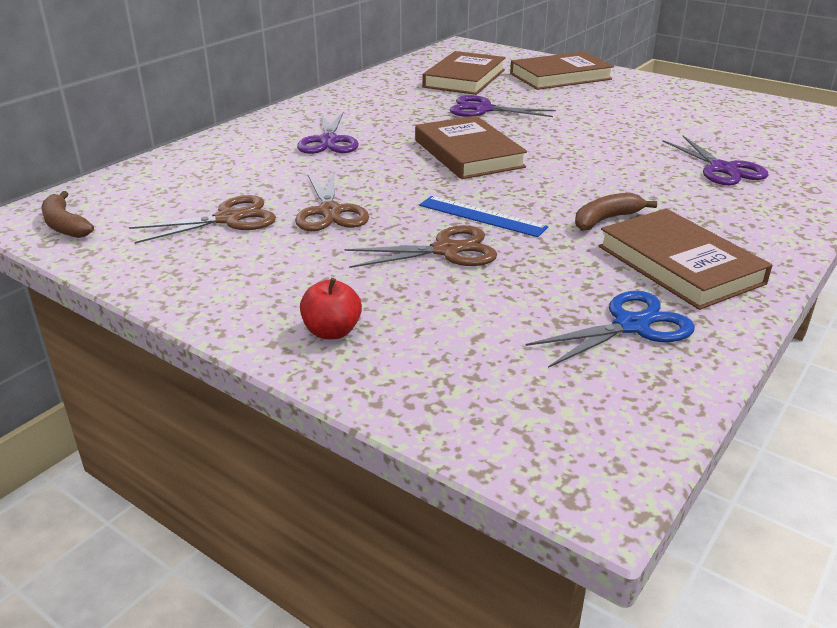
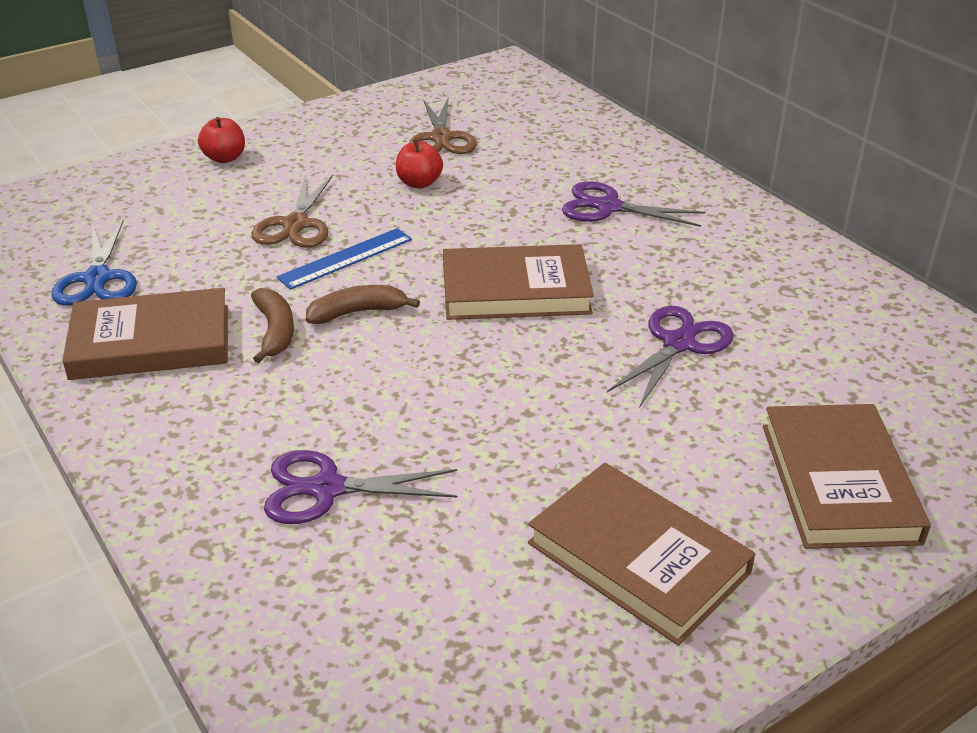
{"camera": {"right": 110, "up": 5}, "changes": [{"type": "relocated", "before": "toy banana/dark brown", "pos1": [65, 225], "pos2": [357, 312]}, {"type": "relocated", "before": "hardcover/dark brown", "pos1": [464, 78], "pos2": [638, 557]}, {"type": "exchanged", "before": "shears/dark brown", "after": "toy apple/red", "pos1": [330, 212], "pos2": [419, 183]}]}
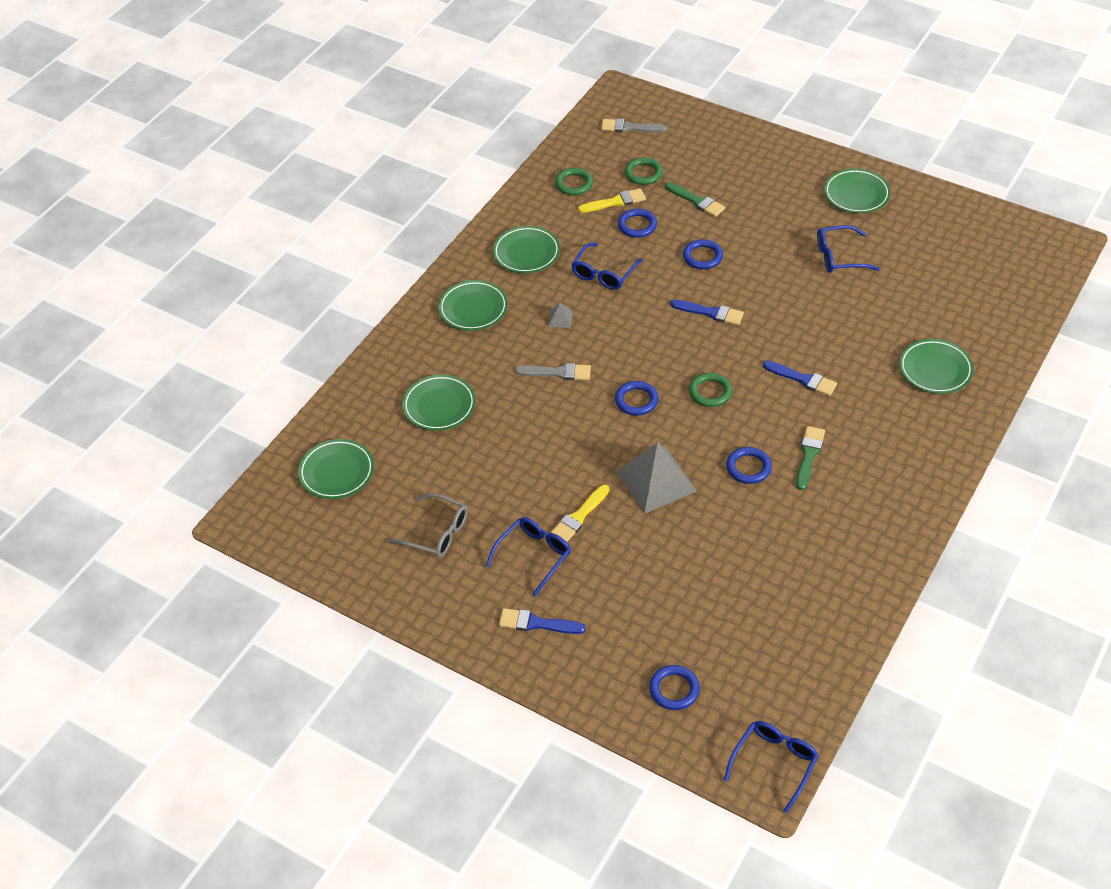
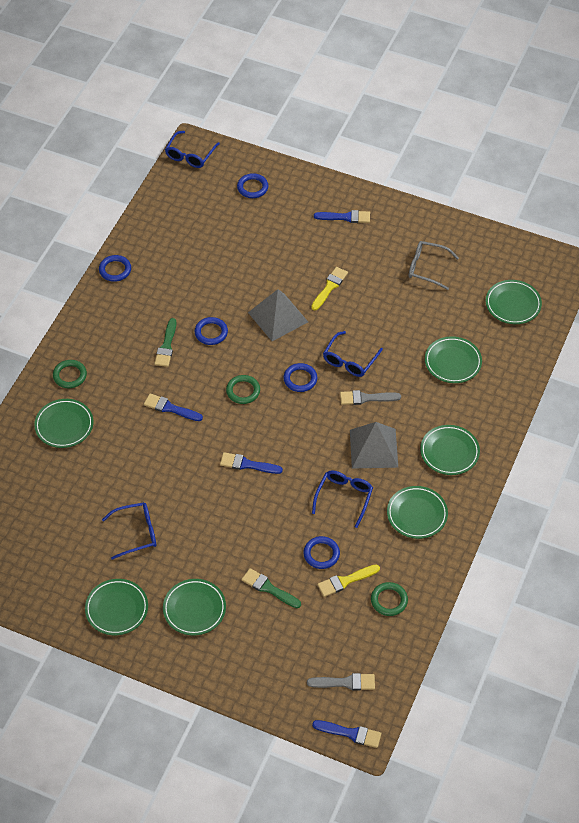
{"camera": {"right": 170, "up": 5}, "changes": [{"type": "appeared", "after": "flat dish/leaf-green", "pos2": [194, 609]}, {"type": "appeared", "after": "paint brush/cobalt", "pos2": [350, 733]}, {"type": "relocated", "before": "glasses/cobalt", "pos1": [534, 556], "pos2": [350, 360]}, {"type": "relocated", "before": "hoop/leaf-green", "pos1": [643, 173], "pos2": [70, 375]}, {"type": "relocated", "before": "hoop/cobalt", "pos1": [702, 257], "pos2": [115, 270]}, {"type": "size", "before": "pyramid shape/gray", "pos1": [560, 319], "pos2": [373, 448], "scale": 2.38}]}
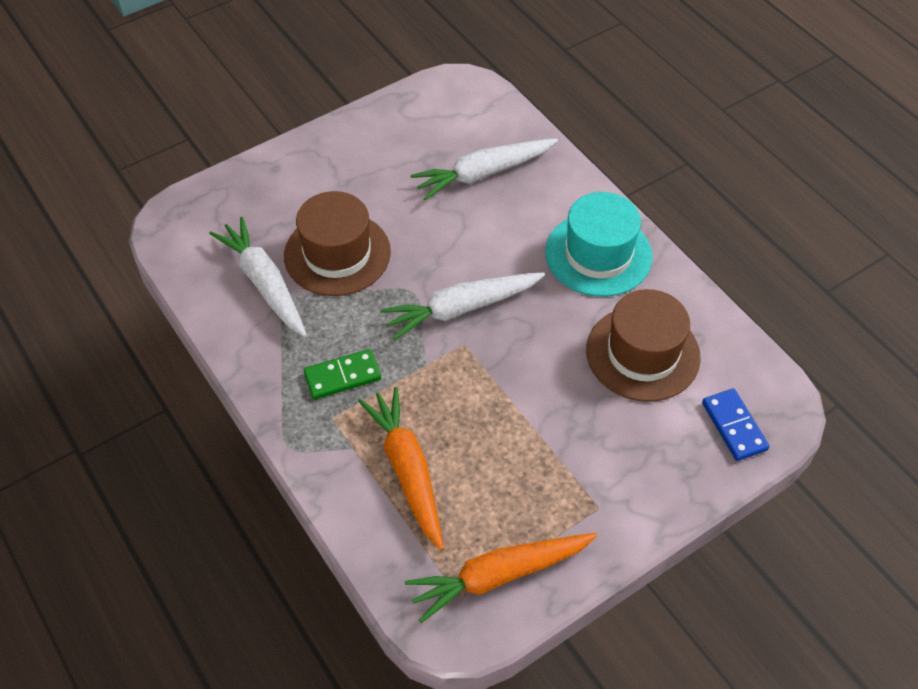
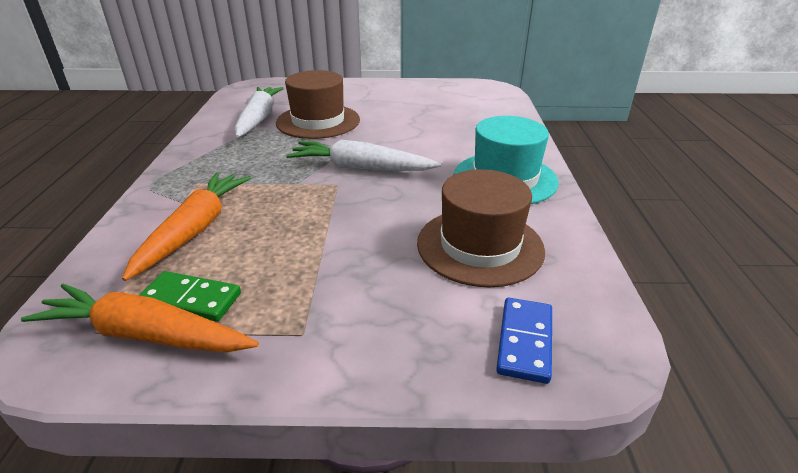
{"camera": {"right": 35, "up": -20}, "changes": [{"type": "missing", "before": "toy carrot/white", "pos1": [483, 174]}, {"type": "relocated", "before": "domino tile/leaf-green", "pos1": [342, 376], "pos2": [191, 299]}]}
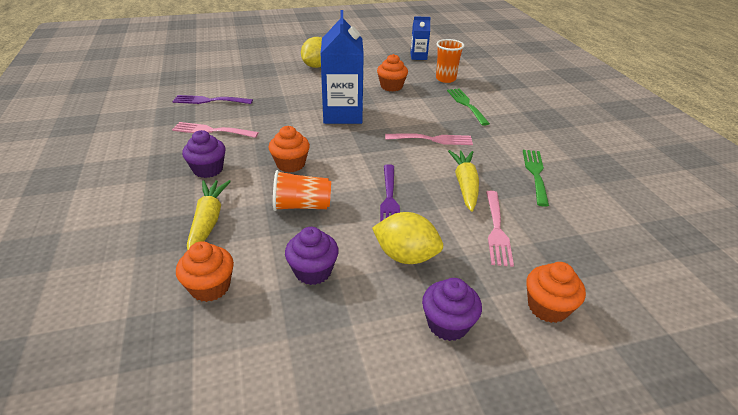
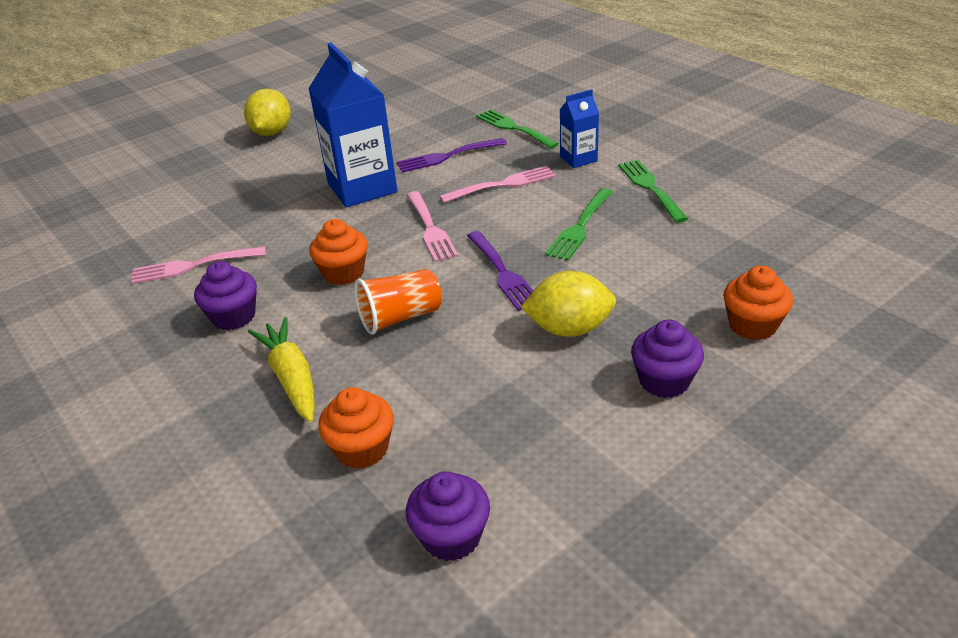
{"camera": {"right": -20, "up": 0}, "changes": [{"type": "missing", "before": "fairy cake/orange", "pos1": [391, 86]}, {"type": "missing", "before": "tumbler/orange", "pos1": [445, 79]}, {"type": "relocated", "before": "dinner fork/royal purple", "pos1": [209, 101], "pos2": [447, 156]}, {"type": "relocated", "before": "fairy cake/royal purple", "pos1": [313, 271], "pos2": [451, 536]}, {"type": "relocated", "before": "milk carton/cobalt", "pos1": [418, 57], "pos2": [578, 159]}, {"type": "relocated", "before": "dinner fork/rosy", "pos1": [496, 230], "pos2": [430, 229]}, {"type": "exchanged", "before": "toy carrot/golden", "after": "dinner fork/leaf-green", "pos1": [465, 185], "pos2": [580, 227]}]}
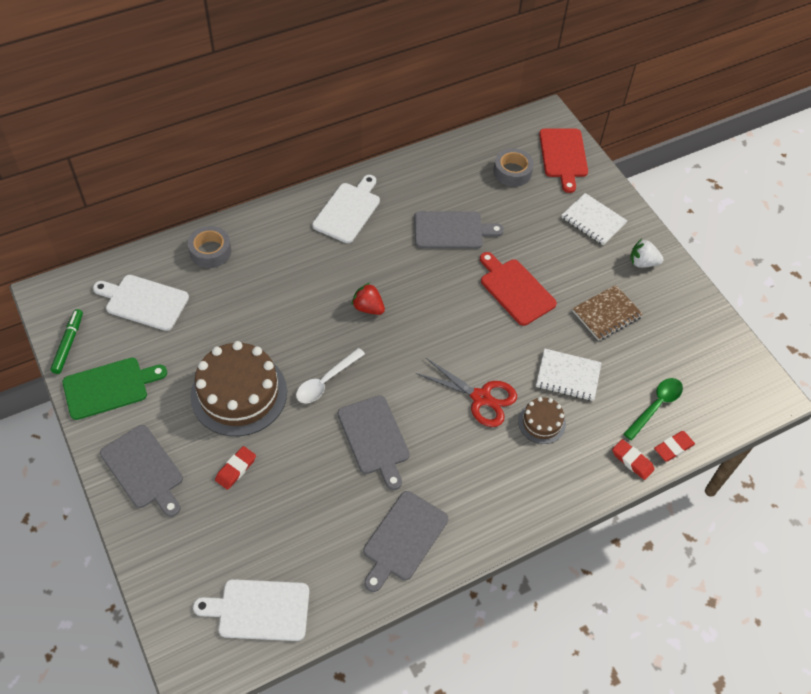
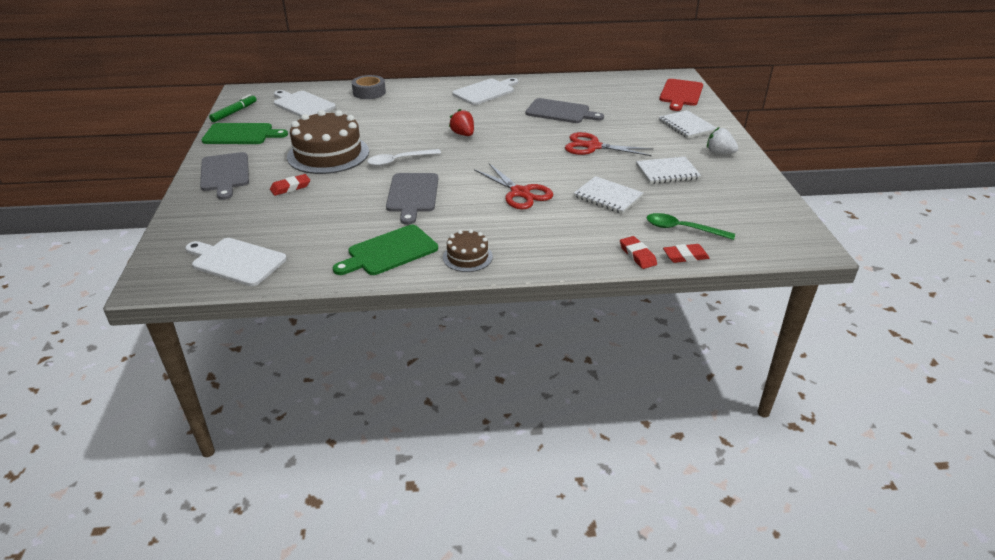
{"camera": {"right": 25, "up": -20}, "changes": [{"type": "missing", "before": "tape/gray", "pos1": [512, 172]}, {"type": "relocated", "before": "gateau/dark brown", "pos1": [541, 422], "pos2": [467, 257]}, {"type": "exchanged", "before": "cutting board/red", "after": "shears/red", "pos1": [515, 290], "pos2": [592, 146]}, {"type": "colour", "before": "cutting board/gray", "after": "cutting board/leaf-green", "pos1": [403, 539], "pos2": [389, 251]}, {"type": "colour", "before": "notebook/dark brown", "after": "notebook/white", "pos1": [606, 314], "pos2": [667, 172]}, {"type": "spun", "before": "spoon/leaf-green", "pos1": [656, 406], "pos2": [682, 229], "turn": -135}]}
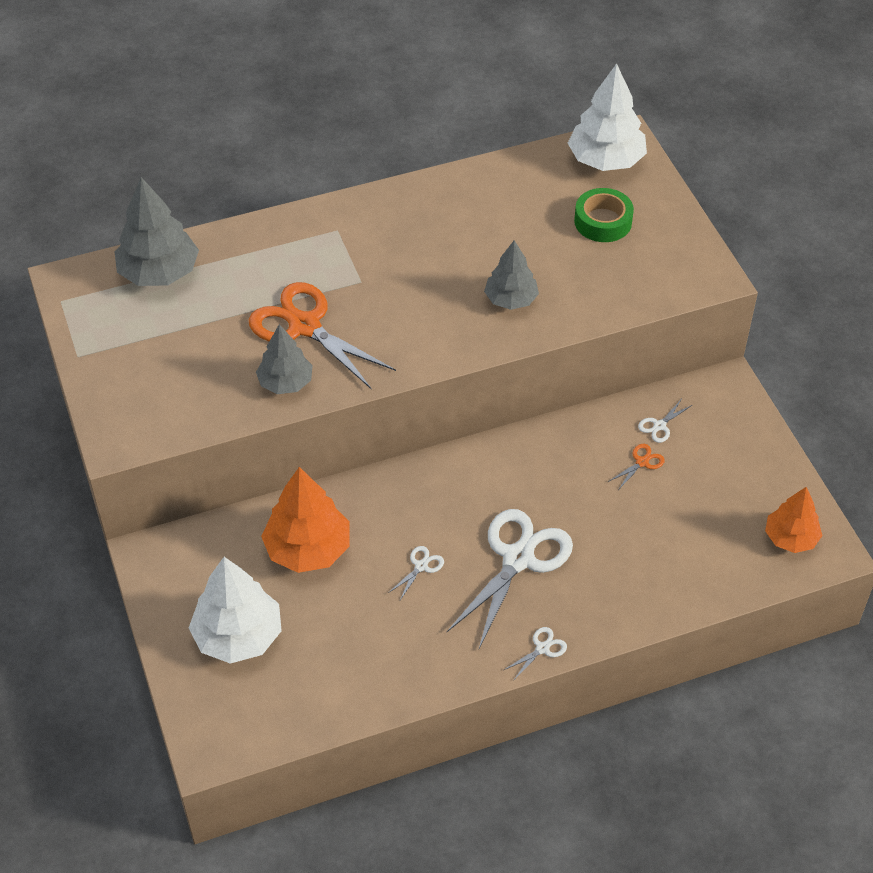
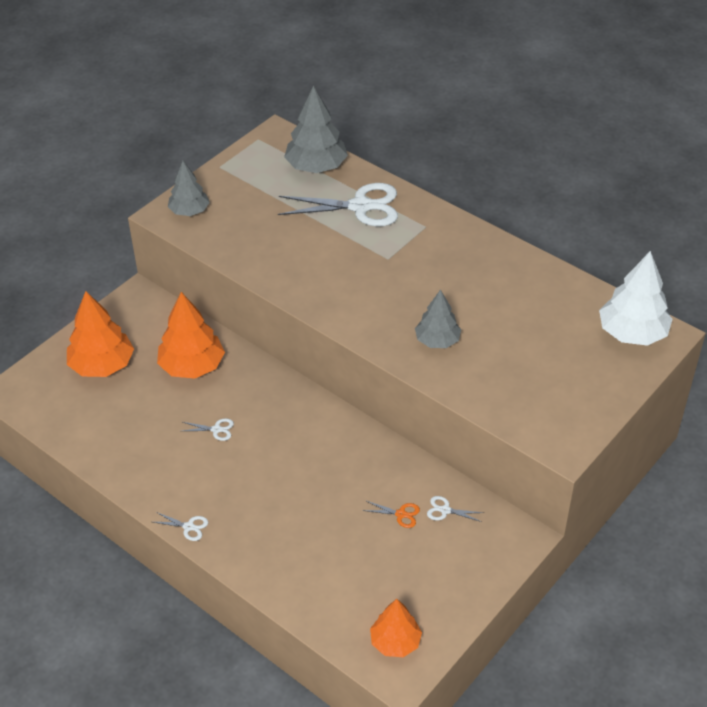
{"camera": {"right": 60, "up": -5}, "changes": [{"type": "missing", "before": "shears/orange", "pos1": [304, 326]}, {"type": "missing", "before": "tape/leaf-green", "pos1": [603, 221]}, {"type": "relocated", "before": "toy tree/gray", "pos1": [285, 382], "pos2": [189, 211]}, {"type": "relocated", "before": "shears/white", "pos1": [518, 559], "pos2": [360, 206]}, {"type": "colour", "before": "toy tree/white", "after": "toy tree/orange", "pos1": [238, 636], "pos2": [102, 365]}]}
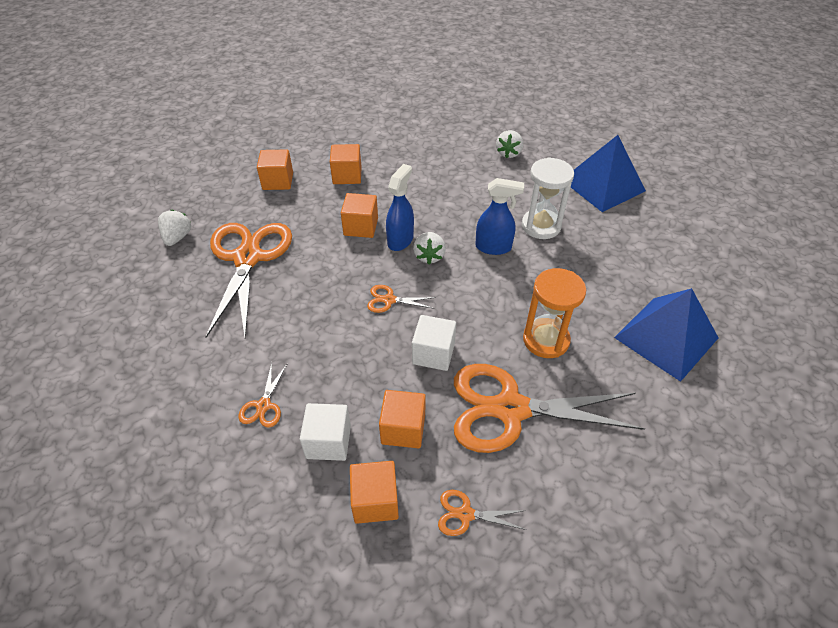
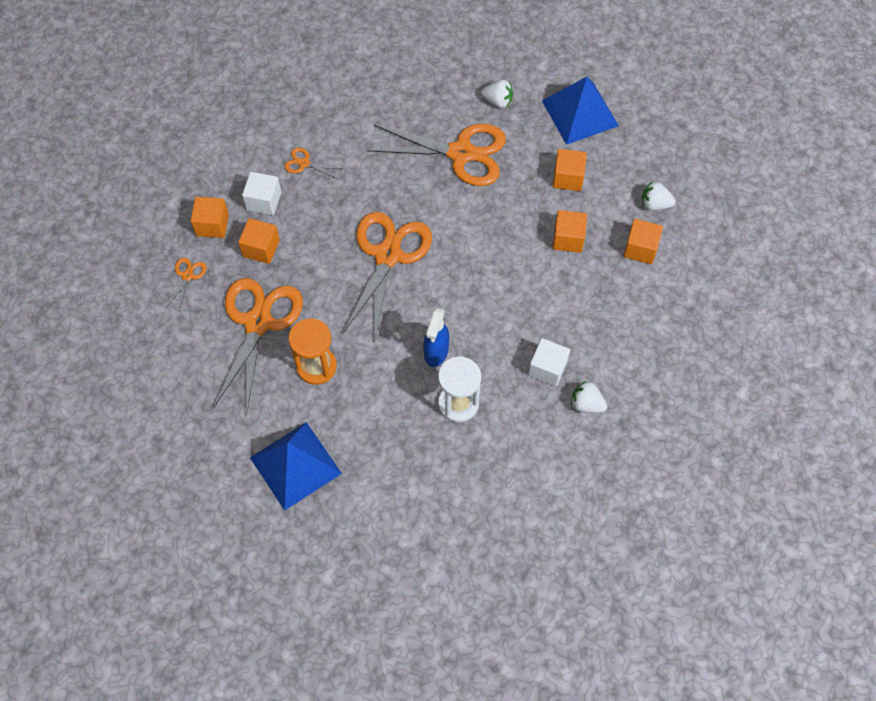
{"camera": {"right": 100, "up": 15}, "changes": [{"type": "missing", "before": "sprayer/cobalt", "pos1": [400, 240]}, {"type": "relocated", "before": "block/orange", "pos1": [361, 227], "pos2": [640, 249]}, {"type": "relocated", "before": "block/white", "pos1": [433, 353], "pos2": [547, 368]}, {"type": "relocated", "before": "berry/white", "pos1": [429, 256], "pos2": [655, 204]}, {"type": "relocated", "before": "pyramid shape/cobalt", "pos1": [602, 185], "pos2": [580, 113]}, {"type": "size", "before": "shears/orange", "pos1": [389, 300], "pos2": [388, 255], "scale": 2.41}]}
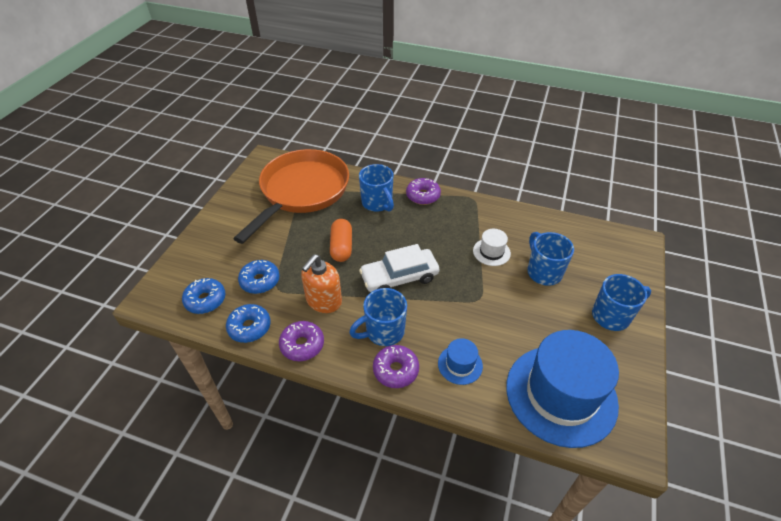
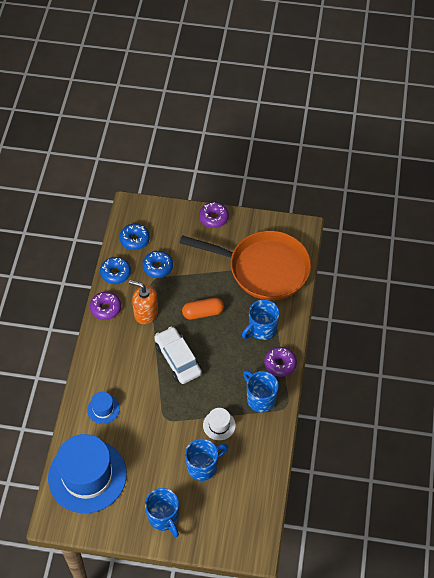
{"camera": {"right": 80, "up": 10}, "changes": [{"type": "relocated", "before": "tea mug/cobalt", "pos1": [383, 332], "pos2": [260, 399]}, {"type": "relocated", "before": "doughnut/royal purple", "pos1": [395, 370], "pos2": [213, 218]}]}
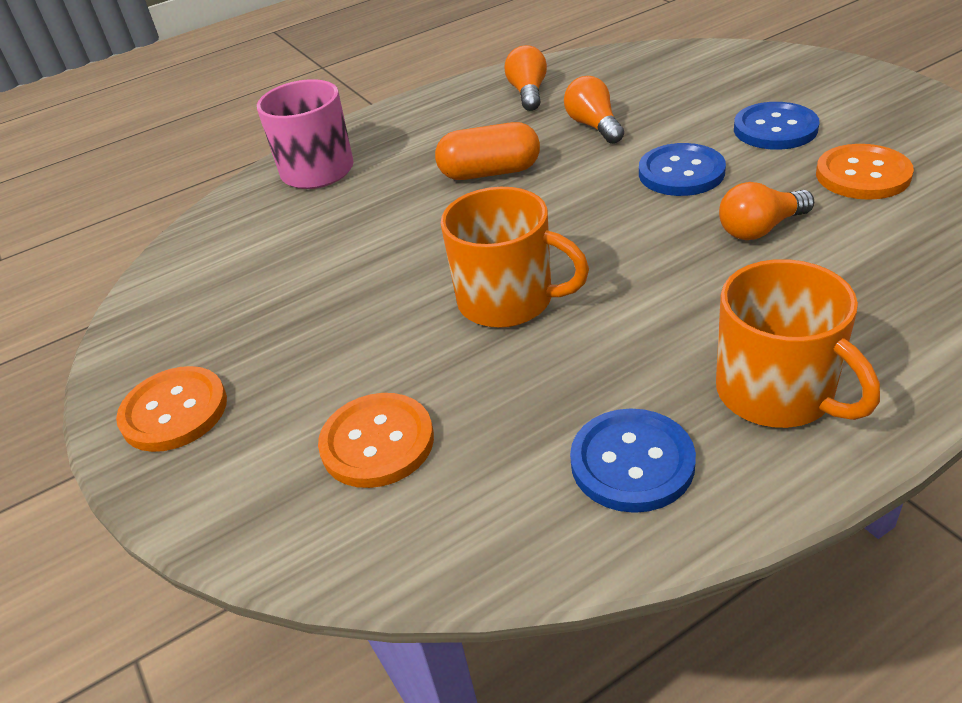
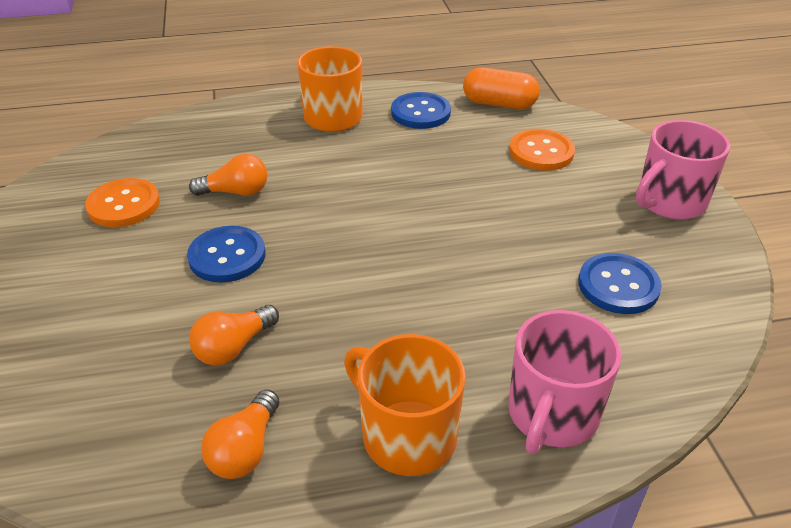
{"camera": {"right": -165, "up": 0}, "changes": [{"type": "relocated", "before": "pill/orange", "pos1": [490, 172], "pos2": [499, 104]}, {"type": "relocated", "before": "tea mug/orange", "pos1": [508, 300], "pos2": [407, 435]}, {"type": "relocated", "before": "button/cobalt", "pos1": [775, 129], "pos2": [618, 285]}, {"type": "exchanged", "before": "button/orange", "after": "tea mug/rosy", "pos1": [174, 411], "pos2": [670, 202]}, {"type": "spun", "before": "light bulb/orange", "pos1": [594, 126], "pos2": [234, 347], "turn": 45}]}
